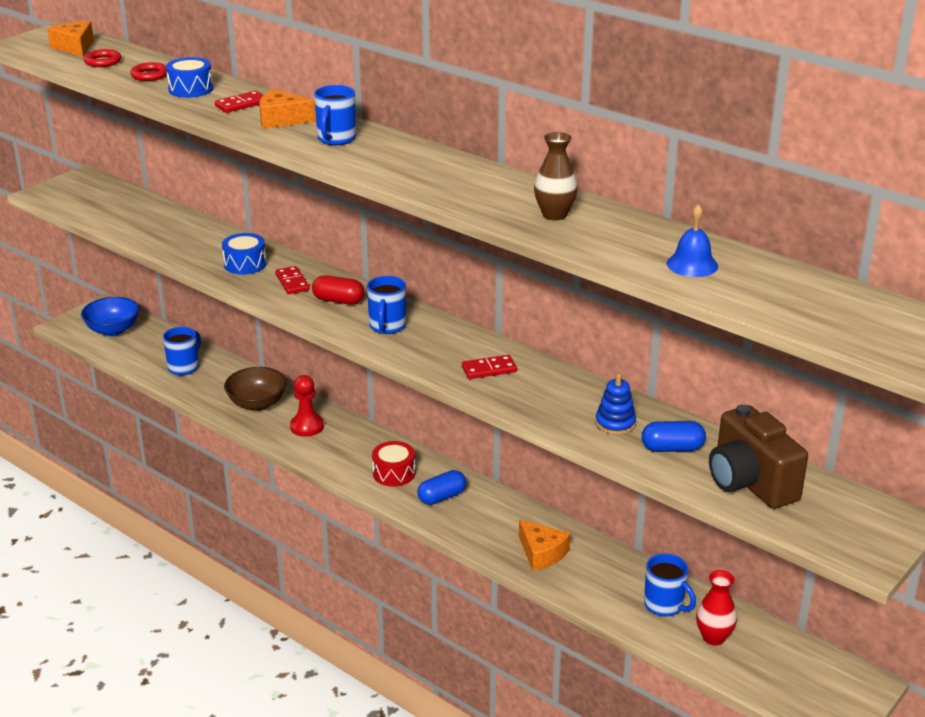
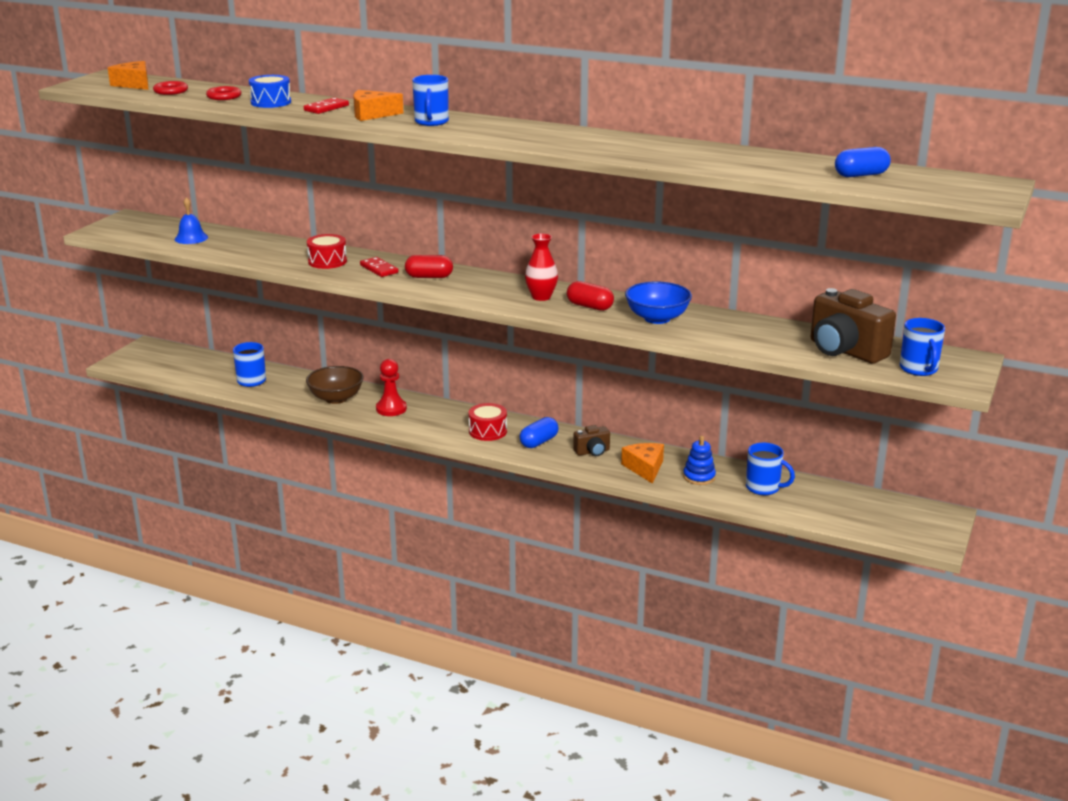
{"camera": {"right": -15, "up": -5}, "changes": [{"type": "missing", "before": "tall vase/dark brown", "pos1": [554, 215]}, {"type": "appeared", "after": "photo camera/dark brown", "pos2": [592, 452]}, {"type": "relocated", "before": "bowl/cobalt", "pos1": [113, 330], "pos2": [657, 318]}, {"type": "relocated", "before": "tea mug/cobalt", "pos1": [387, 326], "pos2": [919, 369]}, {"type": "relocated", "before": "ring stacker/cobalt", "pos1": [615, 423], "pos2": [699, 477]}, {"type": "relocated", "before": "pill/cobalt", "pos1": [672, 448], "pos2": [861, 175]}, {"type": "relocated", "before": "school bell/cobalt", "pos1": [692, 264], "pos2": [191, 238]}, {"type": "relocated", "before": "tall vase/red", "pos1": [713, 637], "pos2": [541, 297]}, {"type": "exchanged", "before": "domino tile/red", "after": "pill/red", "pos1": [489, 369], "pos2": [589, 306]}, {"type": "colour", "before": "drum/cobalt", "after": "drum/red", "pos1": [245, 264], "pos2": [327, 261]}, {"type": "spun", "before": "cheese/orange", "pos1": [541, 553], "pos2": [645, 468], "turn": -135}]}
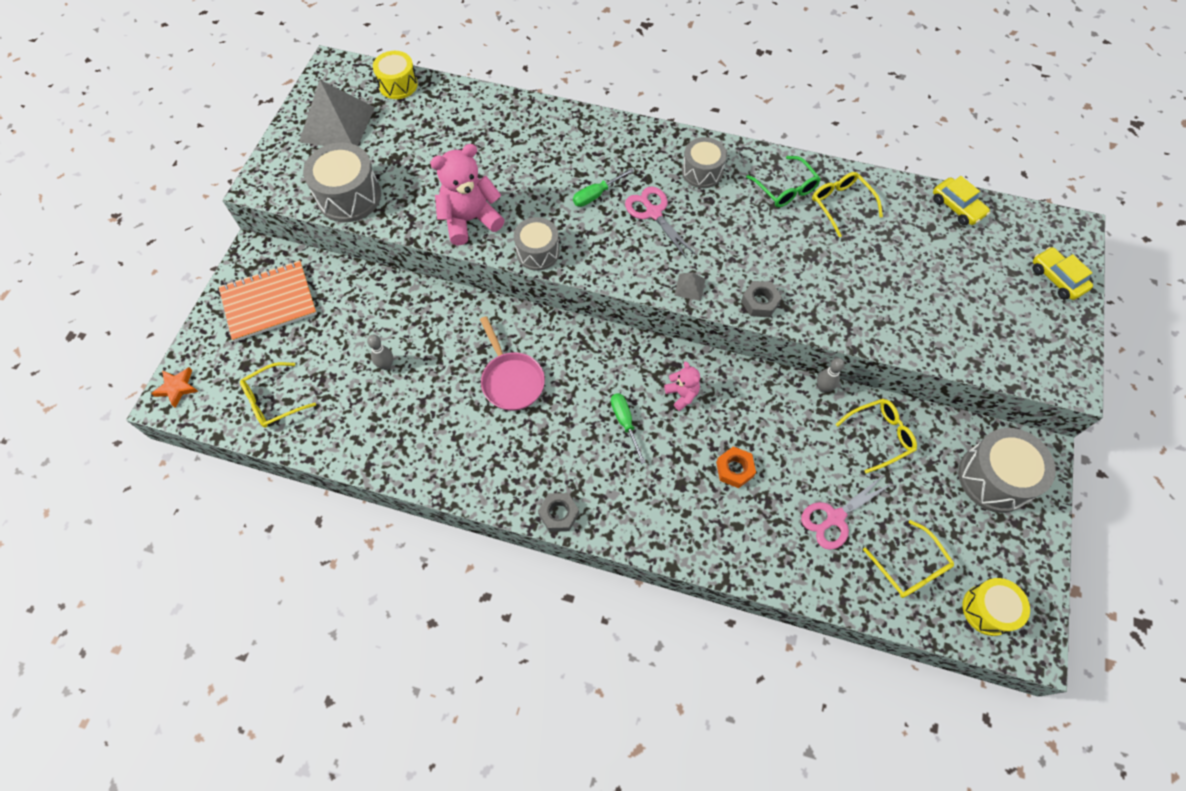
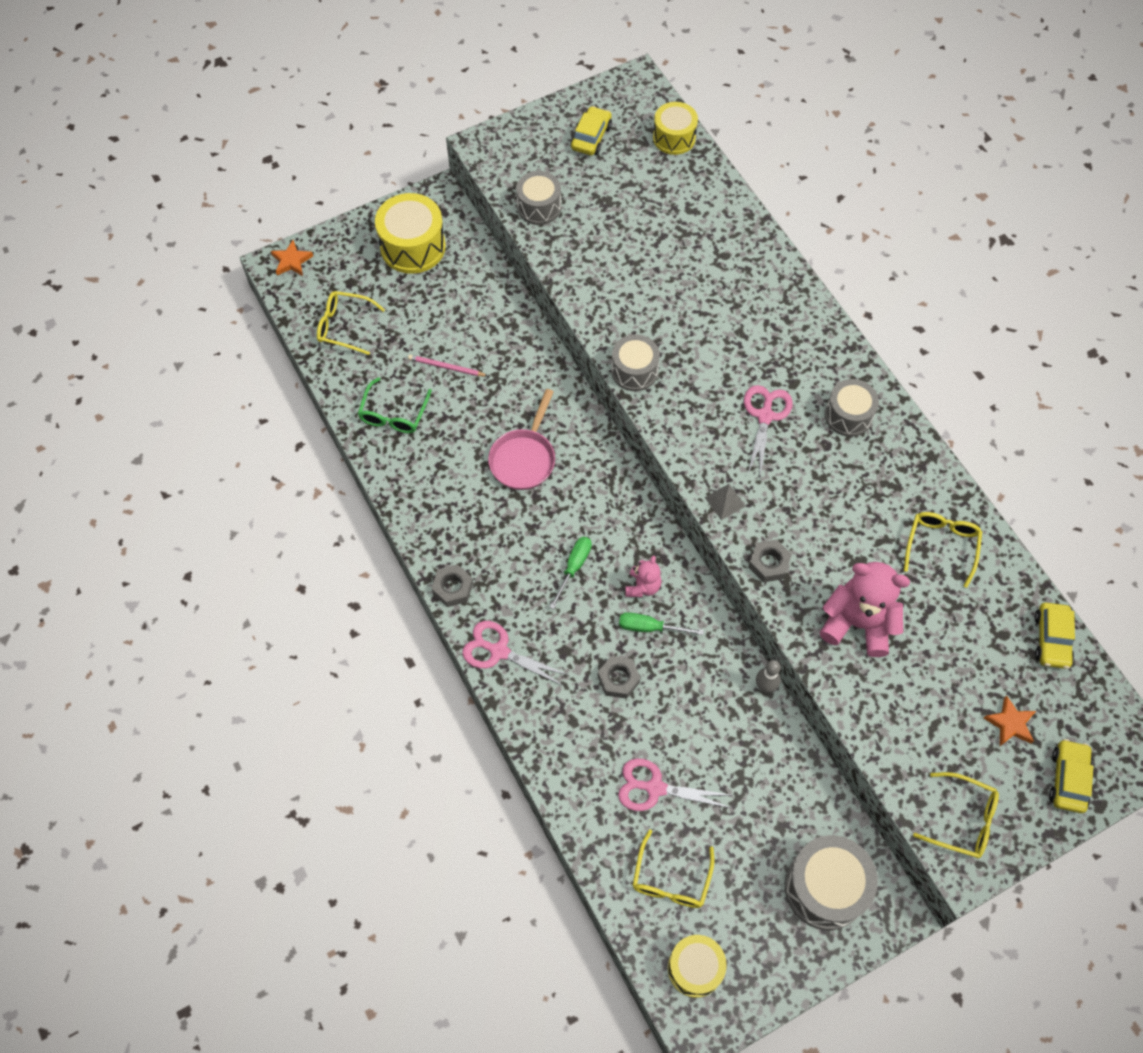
{"camera": {"right": 45, "up": 0}, "changes": [{"type": "appeared", "after": "shears/rosy", "pos2": [499, 651]}, {"type": "appeared", "after": "five-pointed star/orange", "pos2": [1010, 723]}, {"type": "relocated", "before": "stuffed bear/rosy", "pos1": [470, 220], "pos2": [857, 623]}, {"type": "relocated", "before": "screwdriver/leaf-green", "pos1": [596, 195], "pos2": [650, 627]}, {"type": "relocated", "before": "glasses/leaf-green", "pos1": [785, 189], "pos2": [393, 414]}, {"type": "relocated", "before": "glasses/golden", "pos1": [880, 436], "pos2": [963, 820]}, {"type": "exchanged", "before": "notebook/orange", "after": "drum/golden", "pos1": [269, 302], "pos2": [413, 246]}, {"type": "exchanged", "before": "pyramid shape/gray", "after": "car/golden", "pos1": [337, 124], "pos2": [591, 137]}, {"type": "exchanged", "before": "bowling pin/gray", "after": "lead pencil/rosy", "pos1": [386, 365], "pos2": [446, 367]}, {"type": "colour", "before": "hexagon nut/orange", "after": "hexagon nut/gray", "pos1": [734, 469], "pos2": [618, 679]}, {"type": "size", "before": "drum/gray", "pos1": [349, 196], "pos2": [539, 207], "scale": 0.66}]}
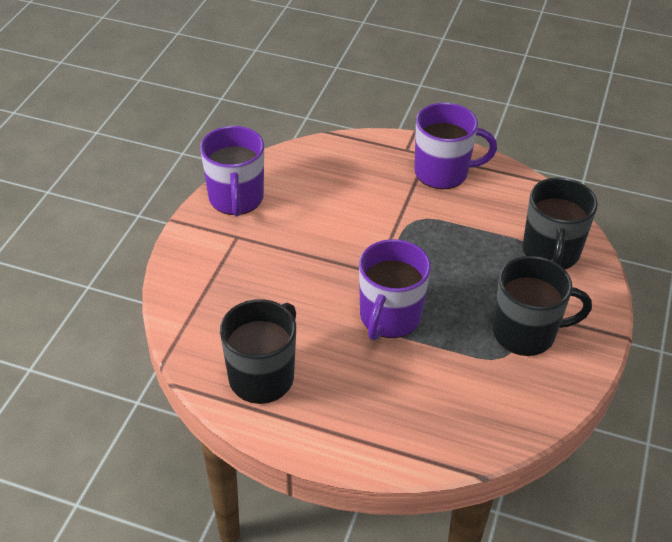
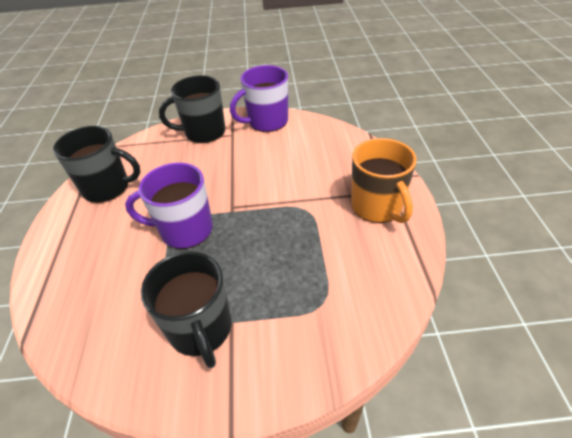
{"camera": {"right": 70, "up": 0}, "changes": [{"type": "relocated", "before": "tea mug/black", "pos1": [551, 253], "pos2": [203, 132]}, {"type": "colour", "before": "tea mug/royal purple", "after": "tea mug/orange", "pos1": [443, 172], "pos2": [377, 207]}]}
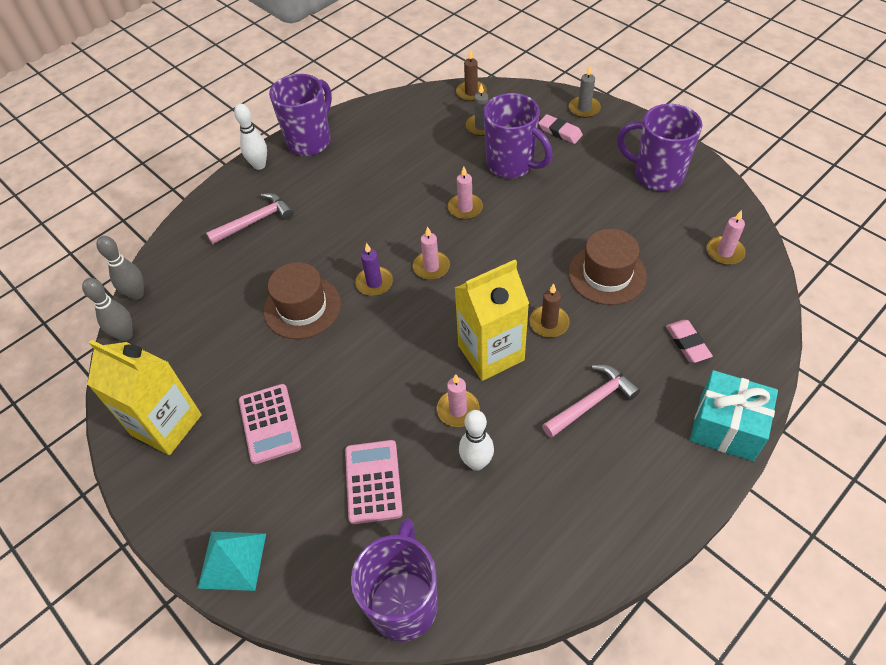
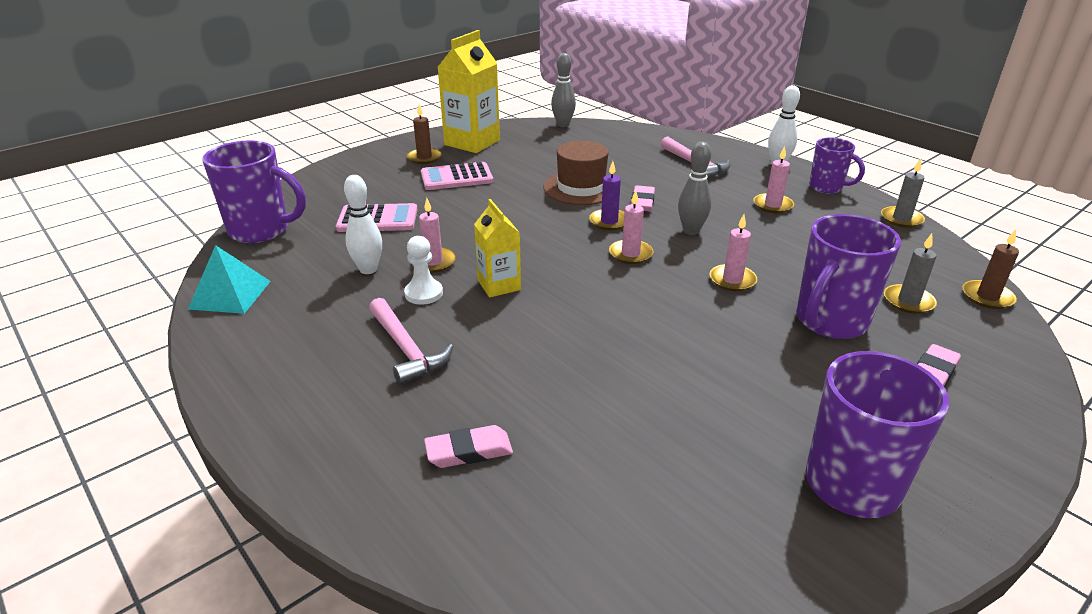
{"camera": {"right": 90, "up": -20}, "changes": [{"type": "missing", "before": "top hat/dark brown", "pos1": [607, 274]}, {"type": "missing", "before": "present/teal", "pos1": [726, 427]}, {"type": "appeared", "after": "game pawn/white", "pos2": [424, 293]}, {"type": "appeared", "after": "eraser/rosy", "pos2": [642, 202]}, {"type": "relocated", "before": "bowling pin/gray", "pos1": [136, 294], "pos2": [691, 231]}, {"type": "relocated", "before": "pyramid shape/teal", "pos1": [232, 560], "pos2": [230, 295]}, {"type": "relocated", "before": "pillar candle/dark brown", "pos1": [549, 323], "pos2": [424, 158]}, {"type": "relocated", "before": "pillar candle/gray", "pos1": [584, 109], "pos2": [901, 219]}, {"type": "relocated", "before": "pillar candle/rosy", "pos1": [724, 252], "pos2": [772, 205]}, {"type": "size", "before": "tea mug/royal purple", "pos1": [310, 141], "pos2": [827, 187], "scale": 0.61}, {"type": "size", "before": "milk carton/golden", "pos1": [491, 353], "pos2": [499, 285], "scale": 0.59}]}
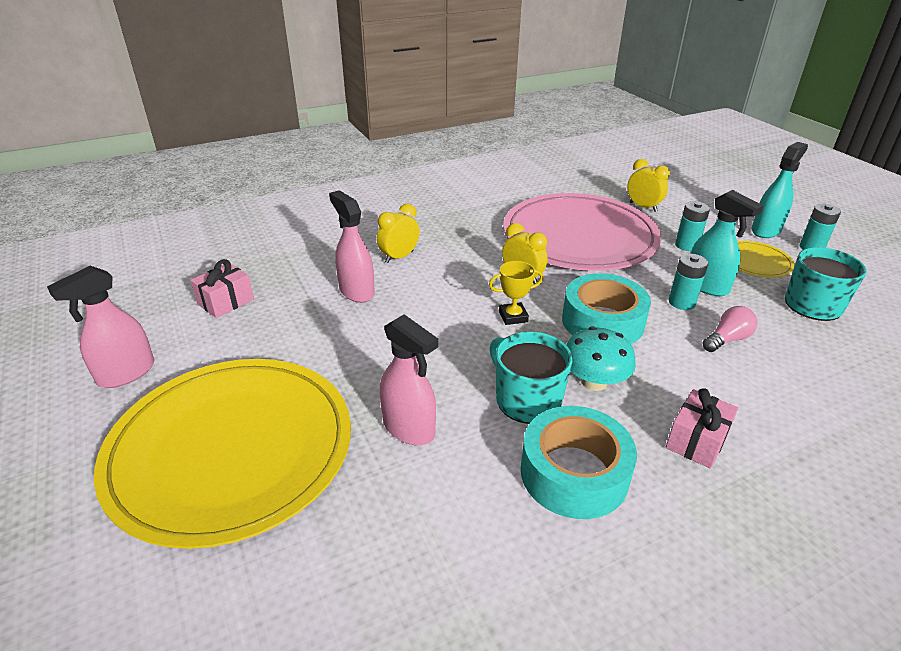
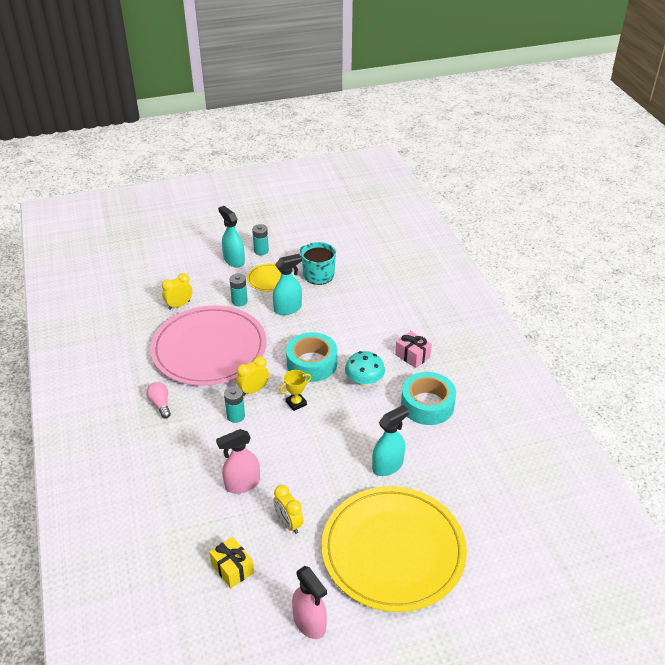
{"camera": {"right": -80, "up": 5}, "changes": [{"type": "missing", "before": "tea mug/teal", "pos1": [526, 400]}, {"type": "relocated", "before": "bedside clock/golden", "pos1": [399, 257], "pos2": [288, 523]}, {"type": "relocated", "before": "AA battery/teal", "pos1": [682, 302], "pos2": [236, 416]}, {"type": "relocated", "before": "light bulb/rosy", "pos1": [727, 339], "pos2": [160, 404]}, {"type": "colour", "before": "present/rosy", "after": "present/golden", "pos1": [226, 302], "pos2": [232, 568]}, {"type": "colour", "before": "sprayer/rosy", "after": "sprayer/teal", "pos1": [409, 428], "pos2": [388, 466]}, {"type": "spun", "before": "prize cup/golden", "pos1": [513, 316], "pos2": [296, 403], "turn": 60}]}
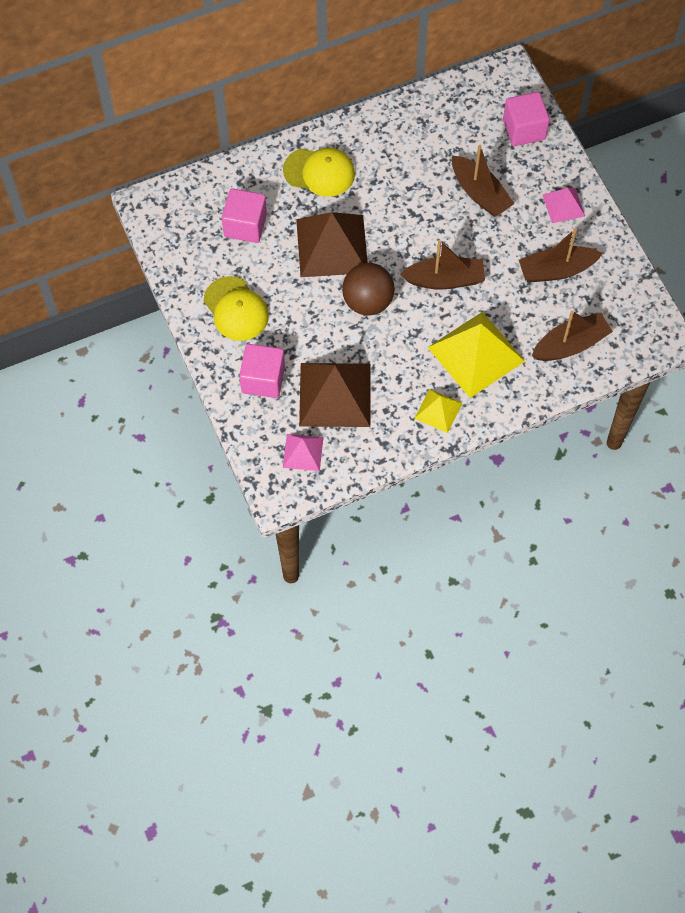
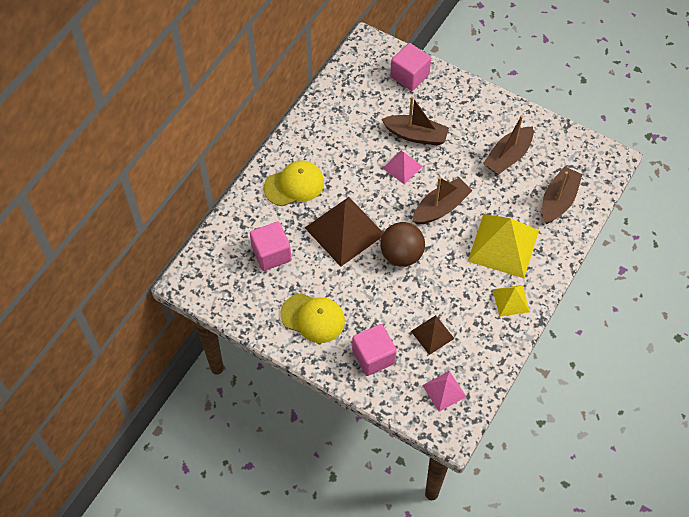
{"camera": {"right": -35, "up": -5}, "changes": [{"type": "relocated", "before": "pyramid shape/rosy", "pos1": [563, 205], "pos2": [402, 167]}, {"type": "size", "before": "pyramid shape/dark brown", "pos1": [335, 394], "pos2": [432, 334], "scale": 0.52}]}
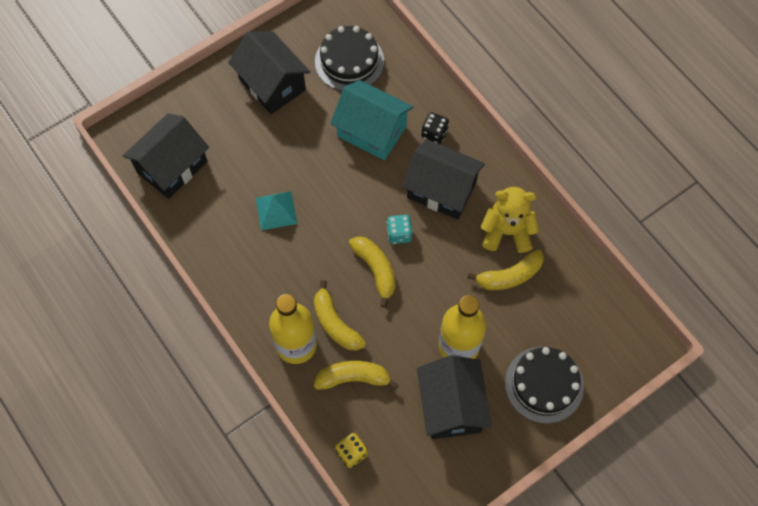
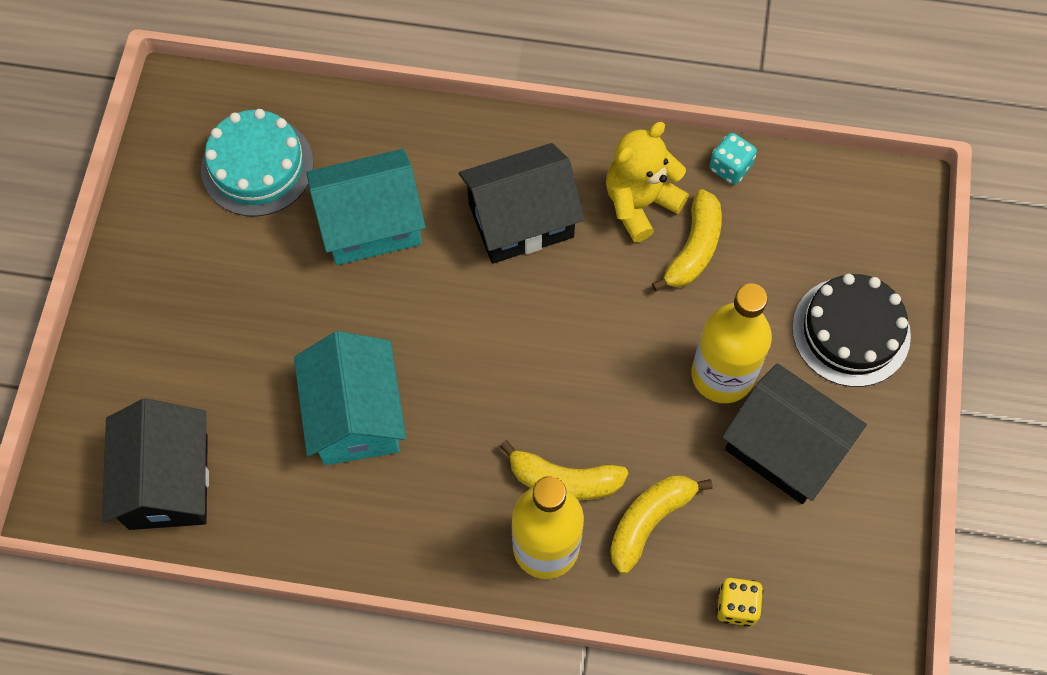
{"camera": {"right": -45, "up": 0}, "changes": [{"type": "missing", "before": "cottage/black", "pos1": [272, 84]}, {"type": "missing", "before": "toy banana/golden", "pos1": [376, 270]}, {"type": "missing", "before": "die/black", "pos1": [434, 134]}, {"type": "relocated", "before": "die/teal", "pos1": [399, 234], "pos2": [730, 167]}, {"type": "exchanged", "before": "pyramid shape/teal", "after": "cottage/teal", "pos1": [276, 210], "pos2": [355, 415]}, {"type": "colour", "before": "gateau/black", "after": "gateau/teal", "pos1": [349, 61], "pos2": [257, 166]}]}
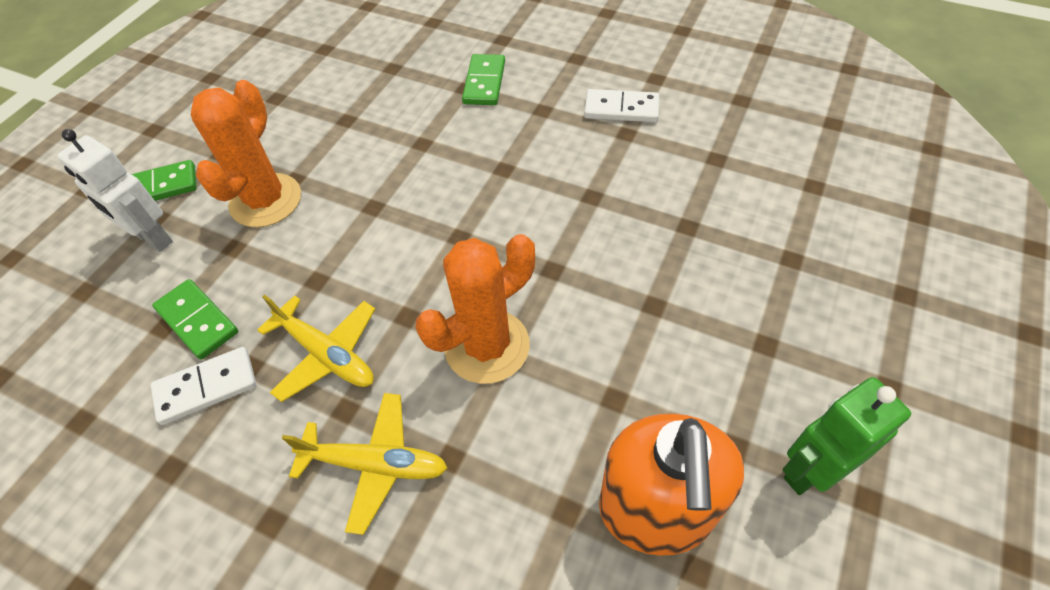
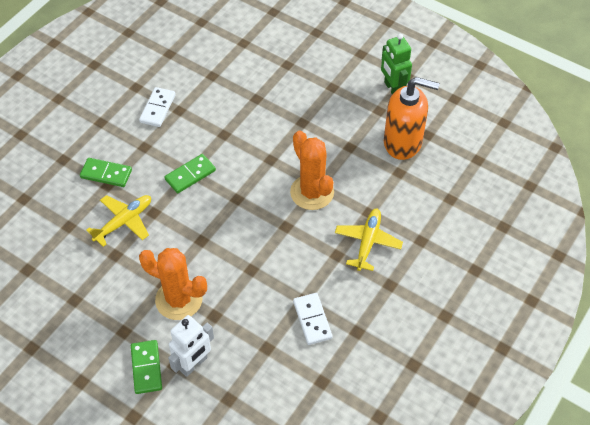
{"camera": {"right": -85, "up": 0}, "changes": [{"type": "relocated", "before": "domino tile/leaf-green", "pos1": [197, 321], "pos2": [190, 175]}, {"type": "relocated", "before": "plane/golden", "pos1": [326, 354], "pos2": [124, 222]}]}
